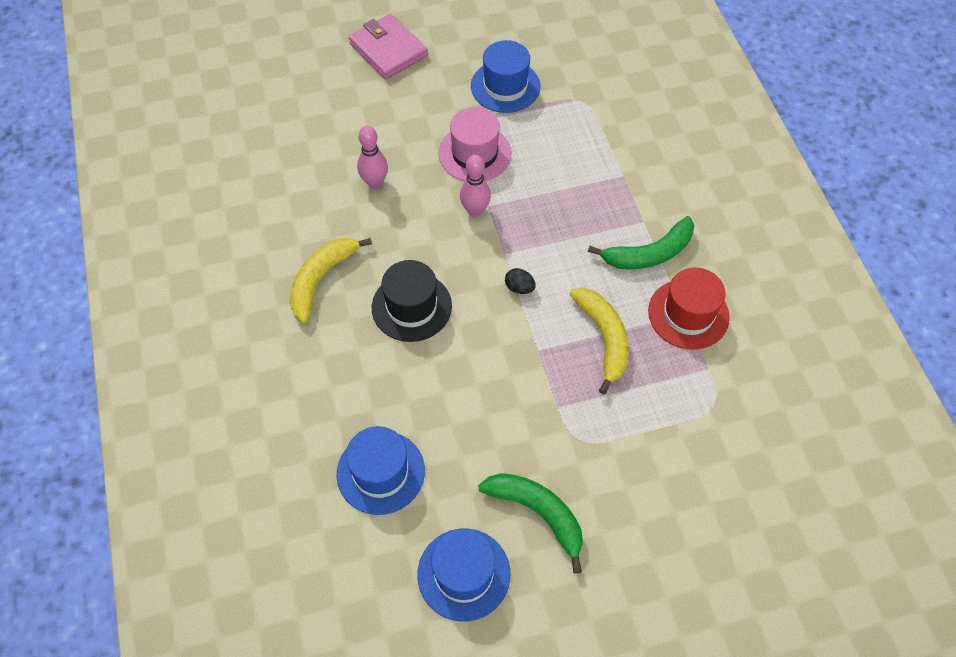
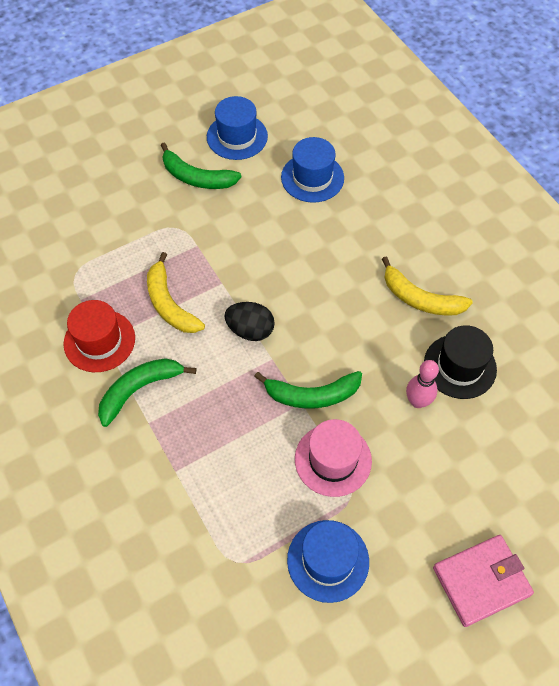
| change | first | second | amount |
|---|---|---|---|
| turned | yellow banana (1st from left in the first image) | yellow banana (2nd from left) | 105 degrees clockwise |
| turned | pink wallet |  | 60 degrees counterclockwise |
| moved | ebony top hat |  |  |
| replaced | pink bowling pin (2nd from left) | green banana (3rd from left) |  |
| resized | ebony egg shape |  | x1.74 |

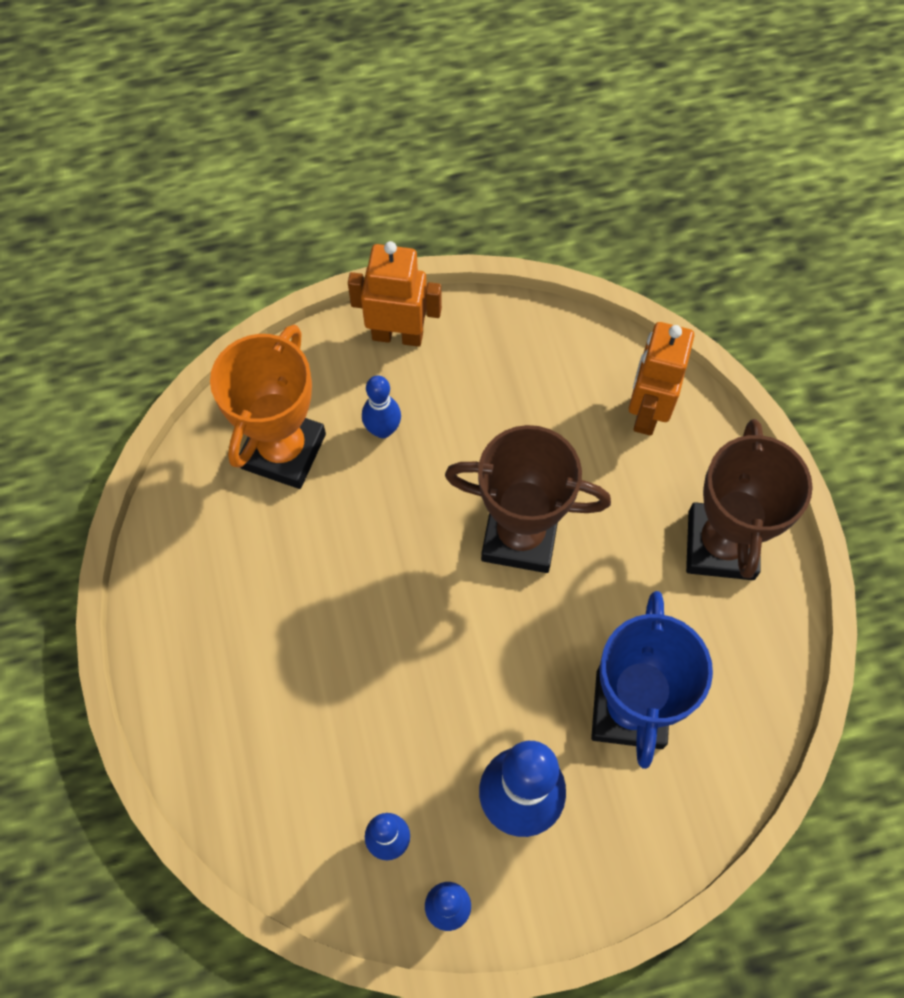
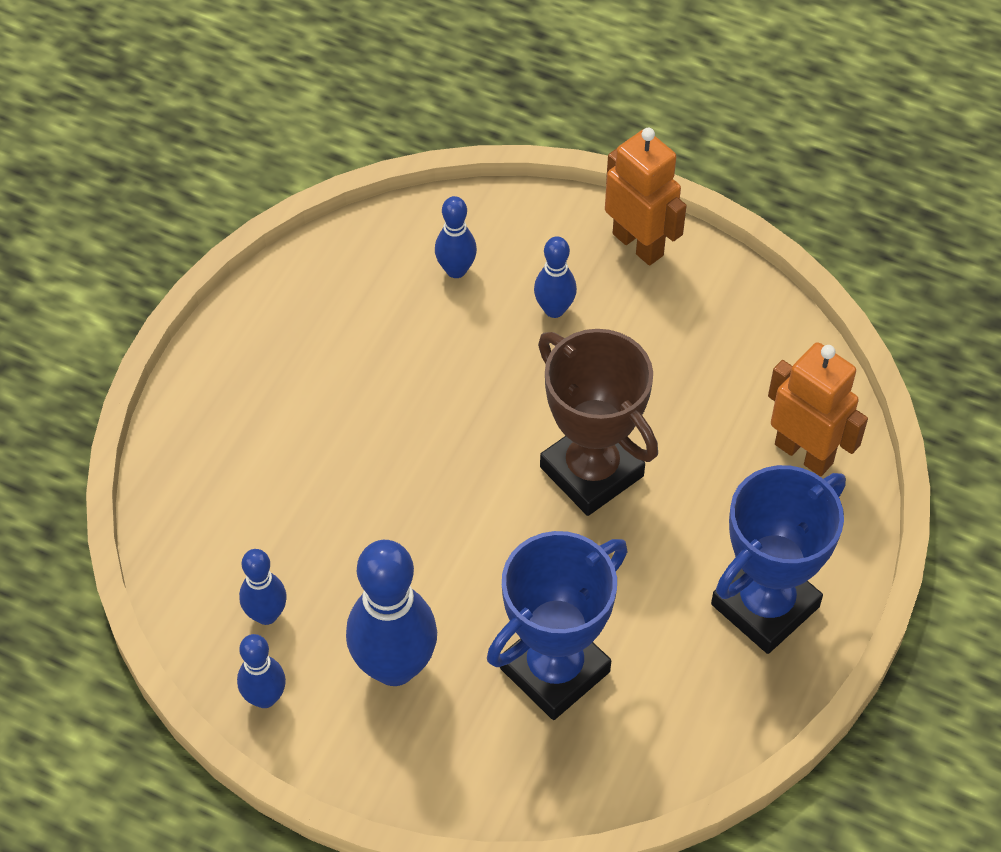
| change | first | second | amount |
|---|---|---|---|
| replaced | bright orange award cup | blue bowling pin (4th from left) |  |
| turned | bright orange robot figure (2nd from left) |  | 75 degrees clockwise |
| recoloured | brown award cup (2nd from left) | blue award cup (2nd from left) |  |

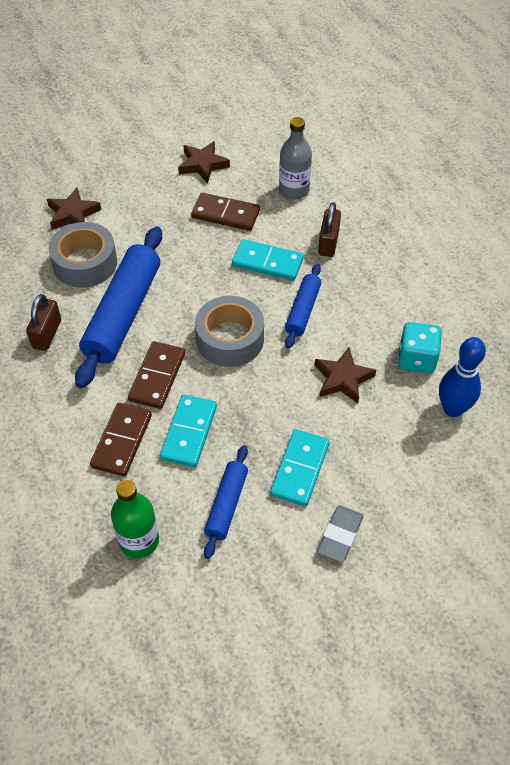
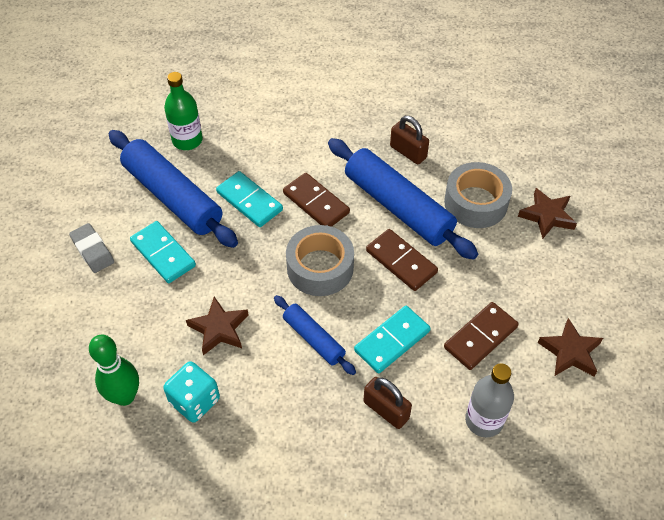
| change | first | second | amount |
|---|---|---|---|
| moved | brown domino (1st from left in the first image) | brown domino (2nd from left) |  |
| resized | blue rolling pin (2nd from left in the first image) | blue rolling pin (1st from left) | x1.88 |
| recoloured | blue bowling pin | green bowling pin |  |

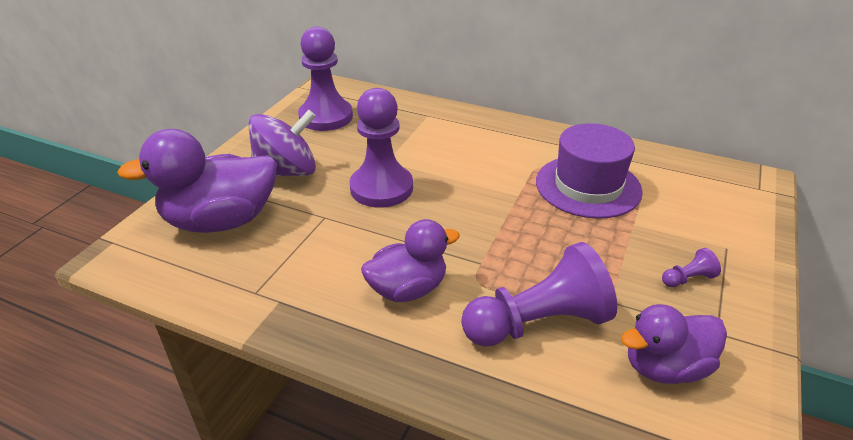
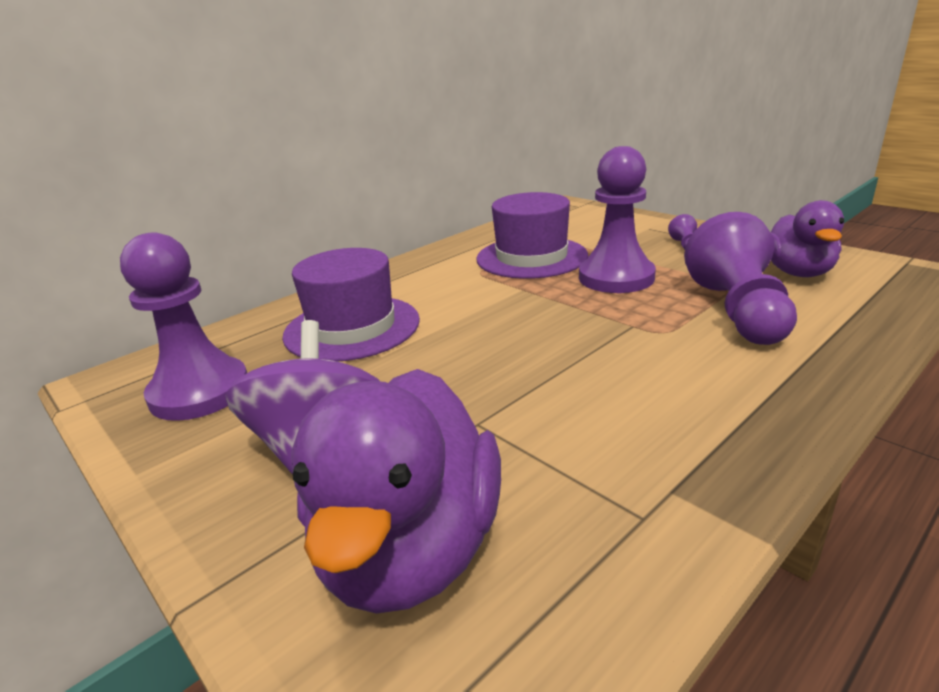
| change | first | second | amount |
|---|---|---|---|
| moved | purple game pawn (2nd from left) |  |  |
| removed | purple rubber duck (2nd from left) |  |  |
| added |  | purple top hat (1st from left) |  |

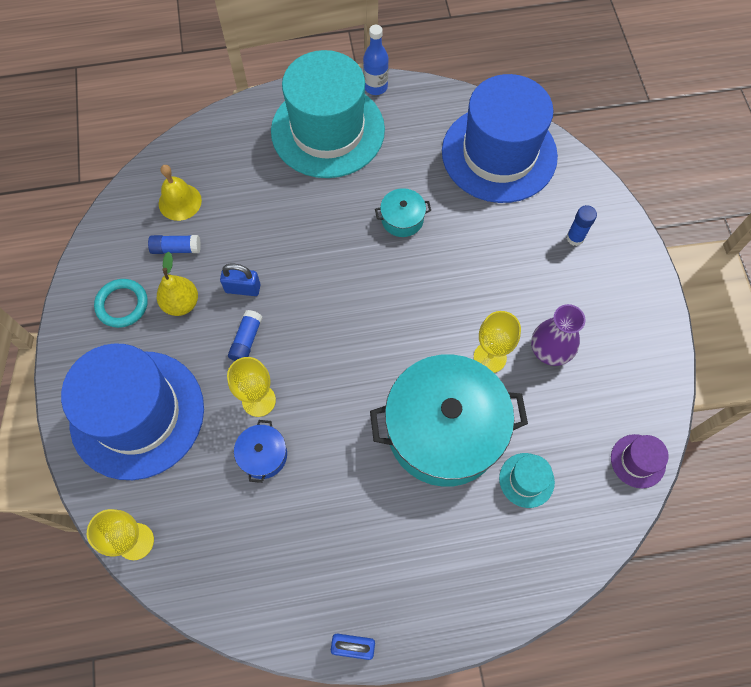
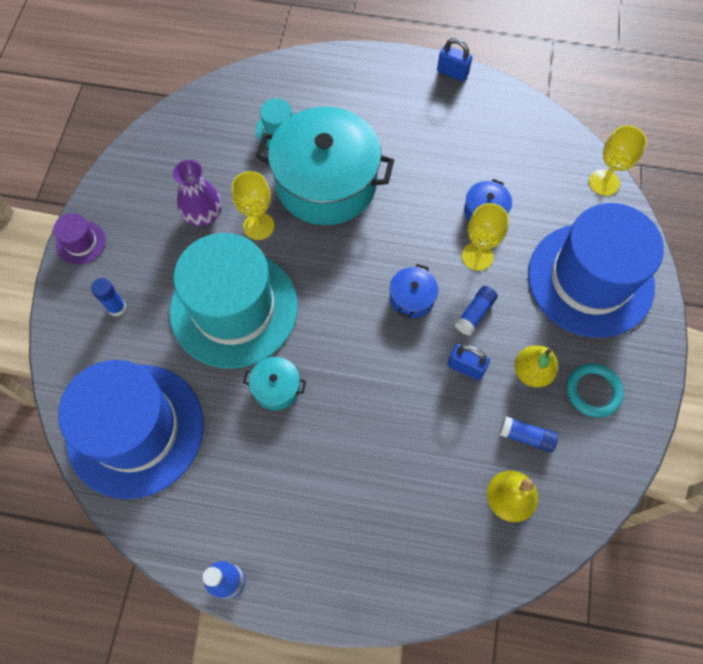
| change | first | second | amount |
|---|---|---|---|
| moved | aqua top hat (1st from left) |  |  |
| moved | purple top hat |  |  |
| added |  | blue stockpot (1st from left) |  |

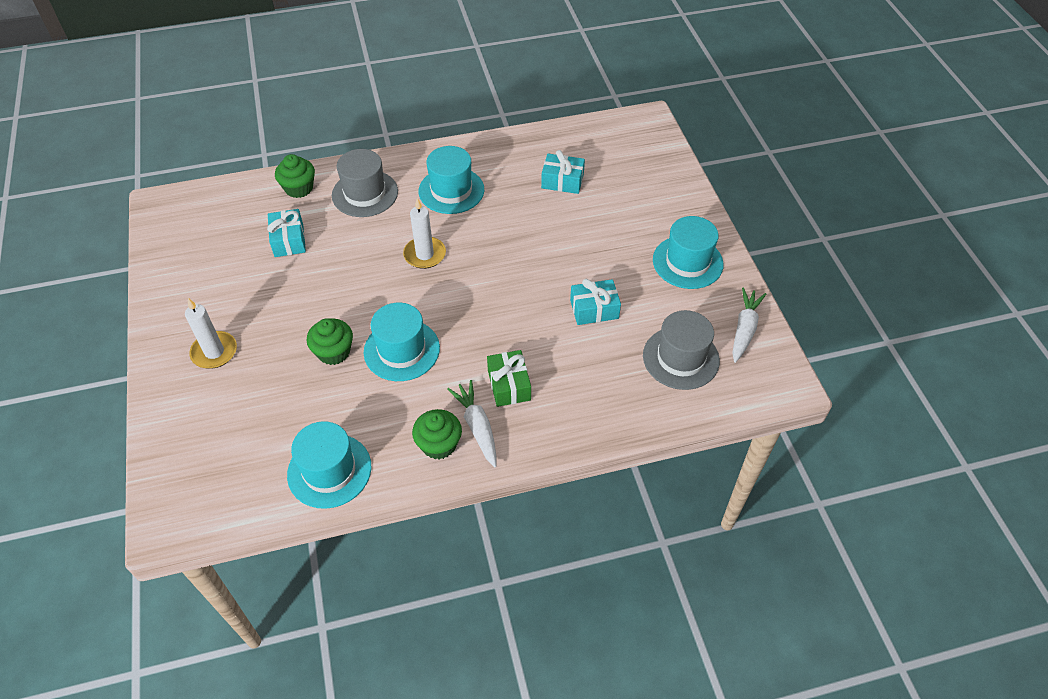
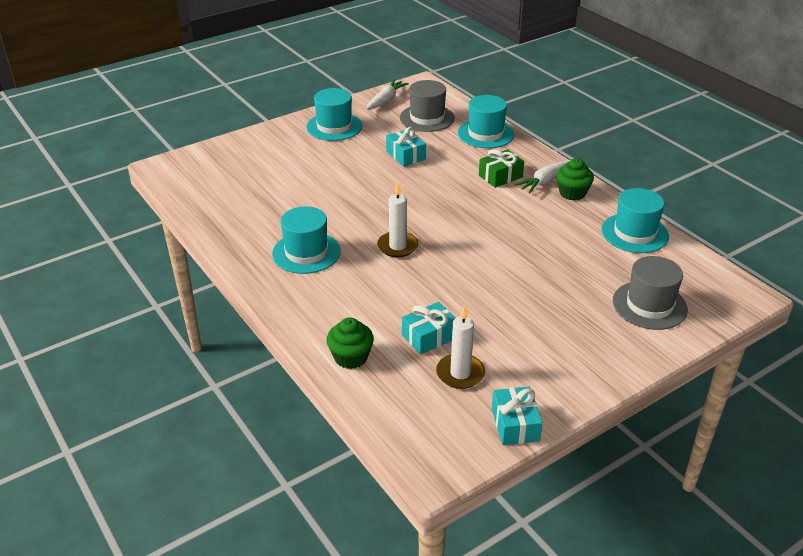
| change | first | second | amount |
|---|---|---|---|
| moved | white pillar candle (1st from left in the first image) | white pillar candle (2nd from left) |  |
| removed | green fairy cake (2nd from left) |  |  |
| moved | ash-grey top hat (1st from left in the first image) | ash-grey top hat (2nd from left) |  |
| moved | aqua top hat (2nd from left in the first image) | aqua top hat (3rd from left) |  |
| moved | aqua gift (2nd from left in the first image) | aqua gift (3rd from left) |  |
| turned | white toy carrot (2nd from left in the first image) | white toy carrot (1st from left) | 120 degrees clockwise |

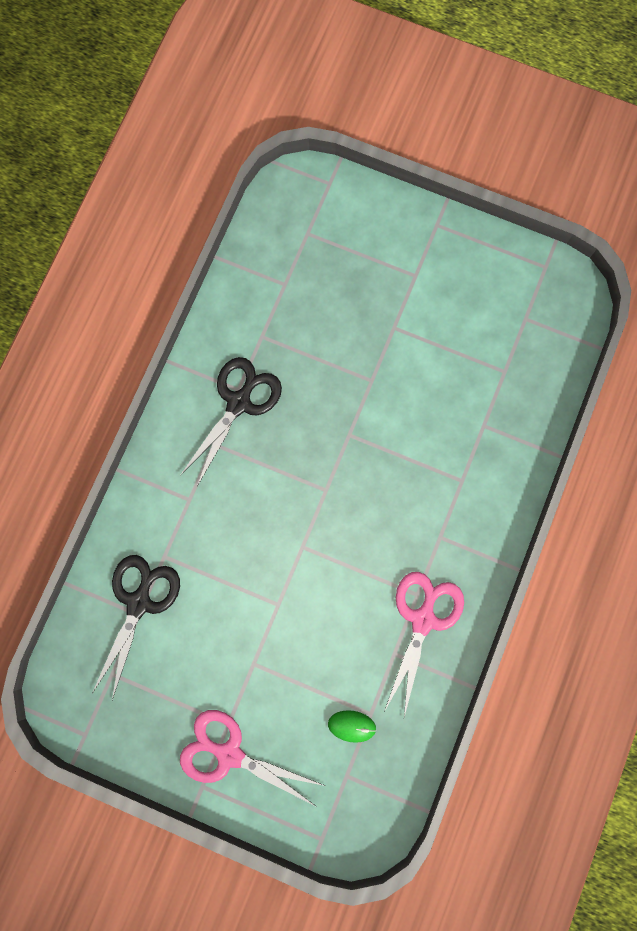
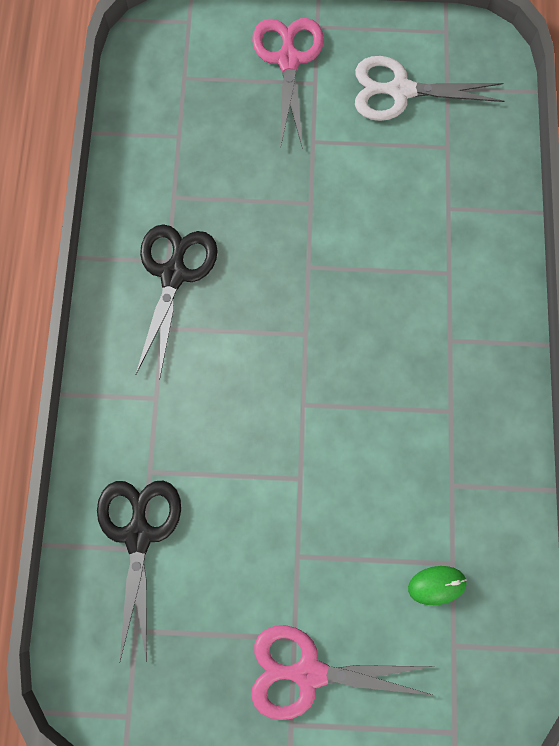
| change | first | second | amount |
|---|---|---|---|
| moved | pink scissors (2nd from left in the first image) | pink scissors (1st from left) |  |
| added |  | white scissors |  |

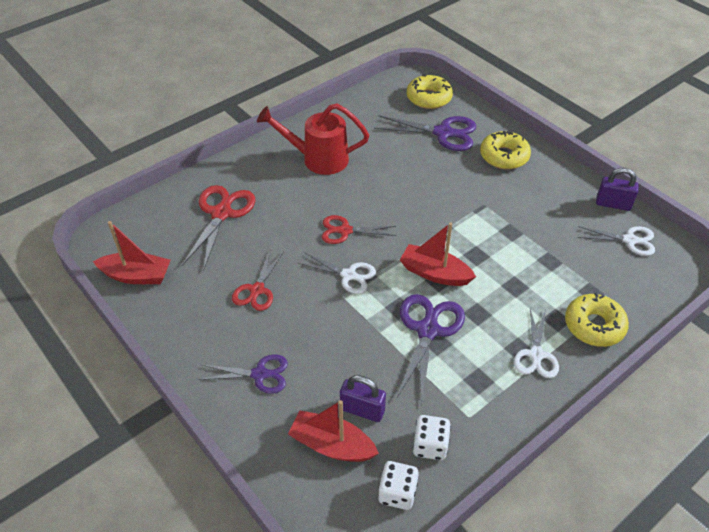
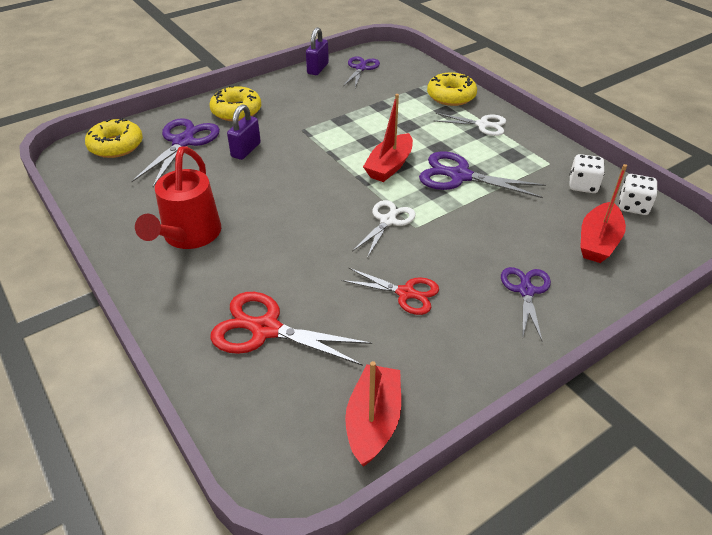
| change | first | second | amount |
|---|---|---|---|
| removed | crimson scissors (3rd from left) |  |  |
| moved | purple lock (1st from left) |  |  |
| recoloured | white scissors (3rd from left) | purple scissors (2nd from left) |  |

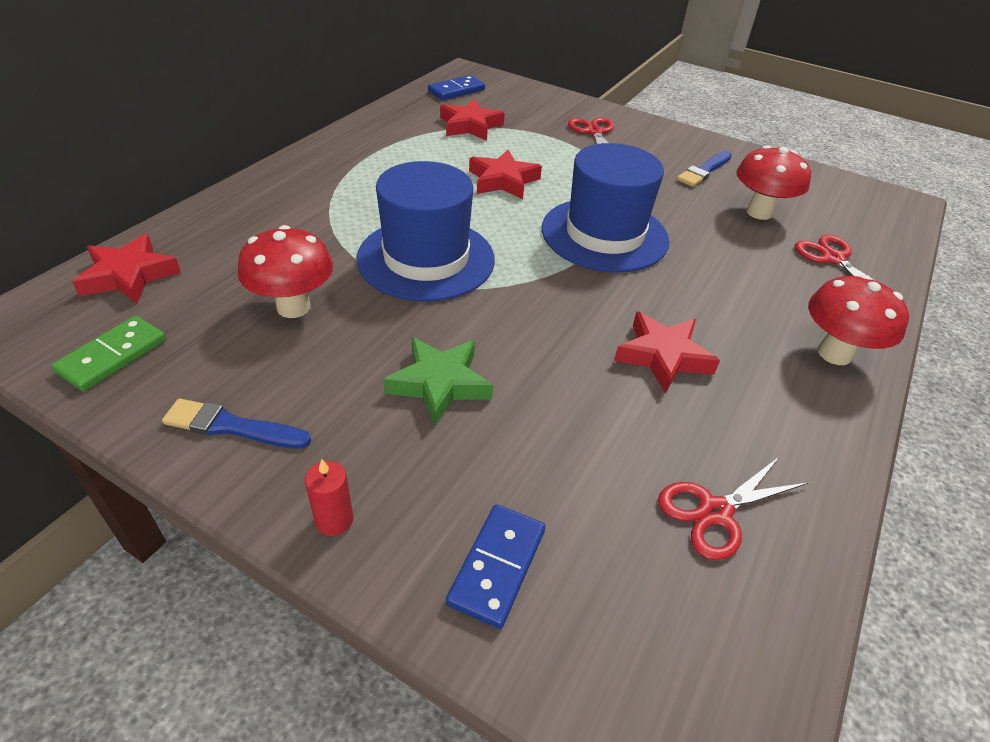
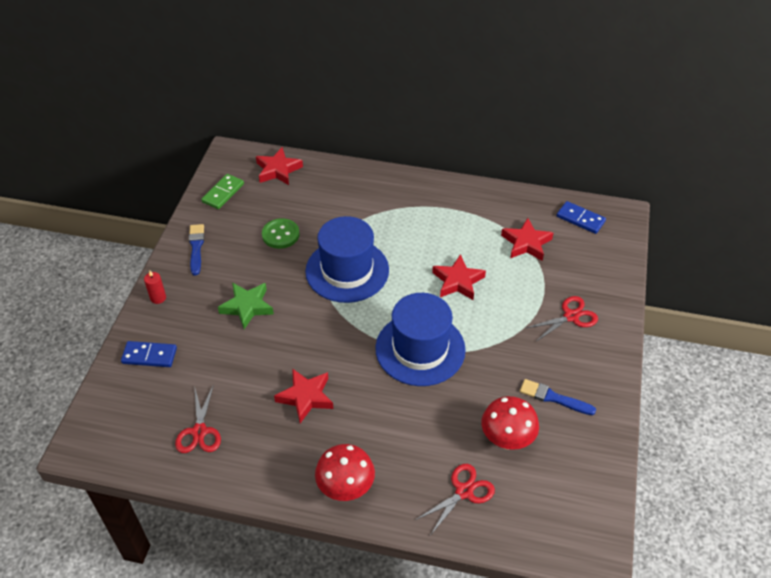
| change | first | second | amount |
|---|---|---|---|
| turned | green domino |  | 75 degrees counterclockwise |
| replaced | crimson mushroom (1st from left) | green sewing button |  |
| turned | crimson scissors (2nd from left in the first image) | crimson scissors (1st from left) | 135 degrees counterclockwise |

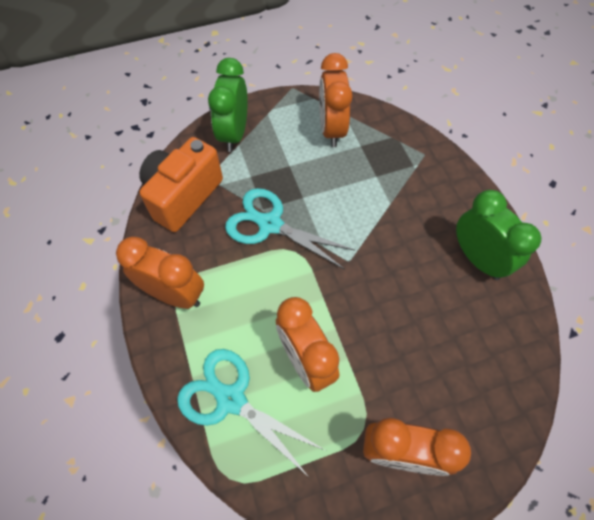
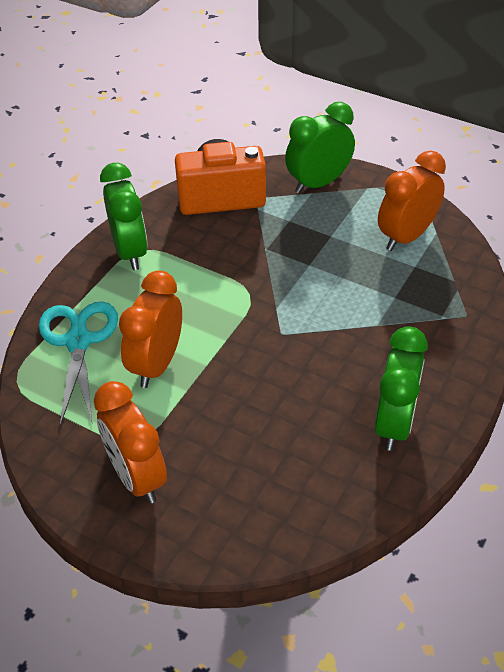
| change | first | second | amount |
|---|---|---|---|
| recoloured | bright orange alarm clock (1st from left) | green alarm clock (1st from left) |  |
| removed | aqua scissors (2nd from left) |  |  |

